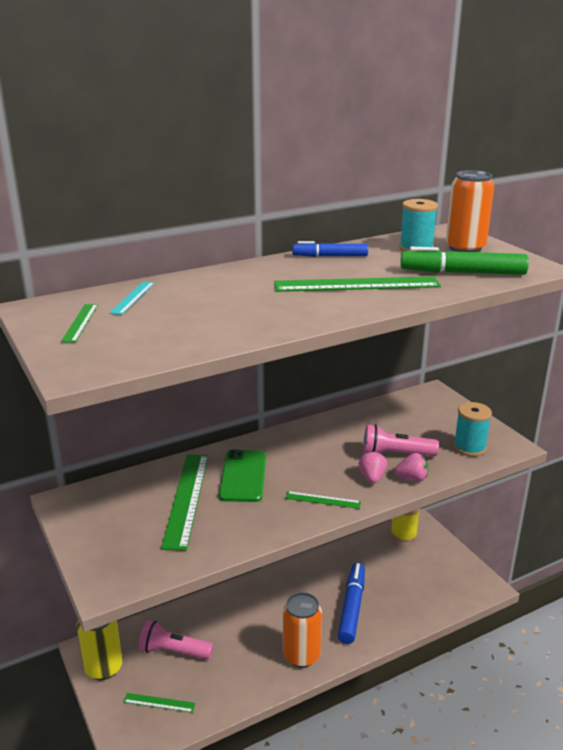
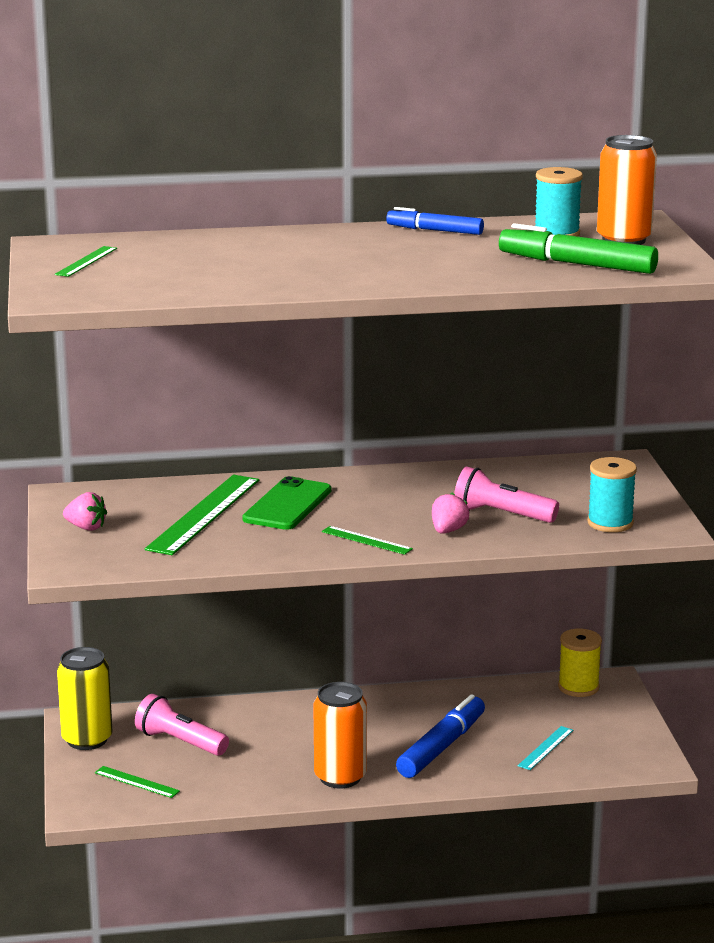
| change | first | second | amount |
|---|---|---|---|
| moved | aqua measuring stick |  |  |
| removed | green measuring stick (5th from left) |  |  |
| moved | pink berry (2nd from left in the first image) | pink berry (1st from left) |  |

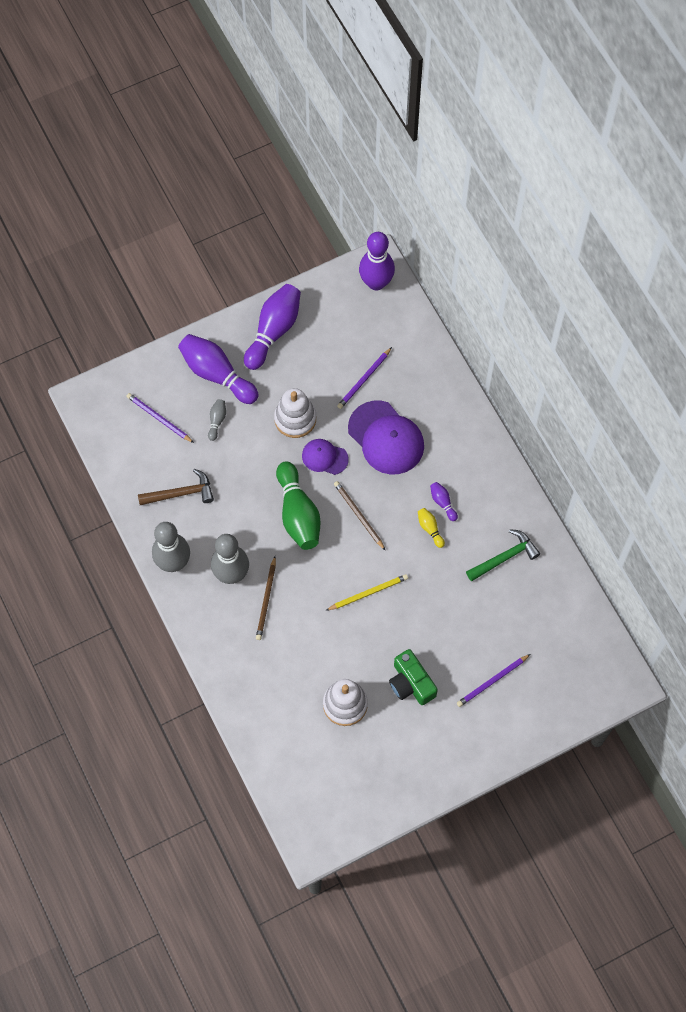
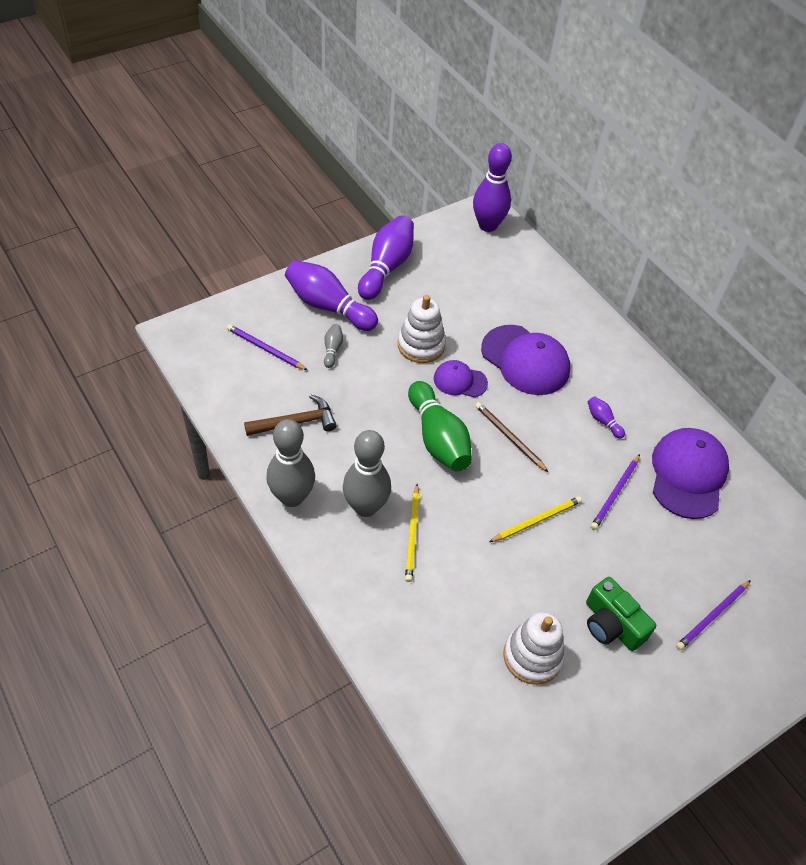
| change | first | second | amount |
|---|---|---|---|
| recoloured | brown lead pencil (1st from left) | yellow lead pencil (1st from left) |  |
| moved | purple lead pencil (2nd from left) |  |  |
| removed | yellow bowling pin |  |  |
| replaced | green carpenter's hammer | purple cap (3rd from left) |  |

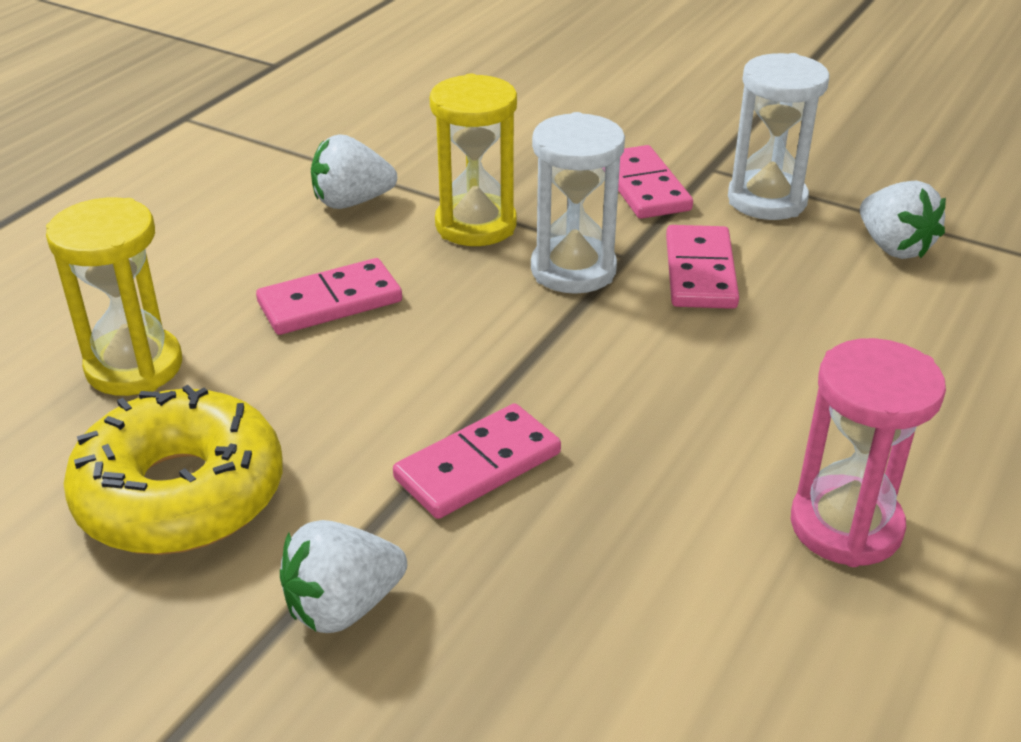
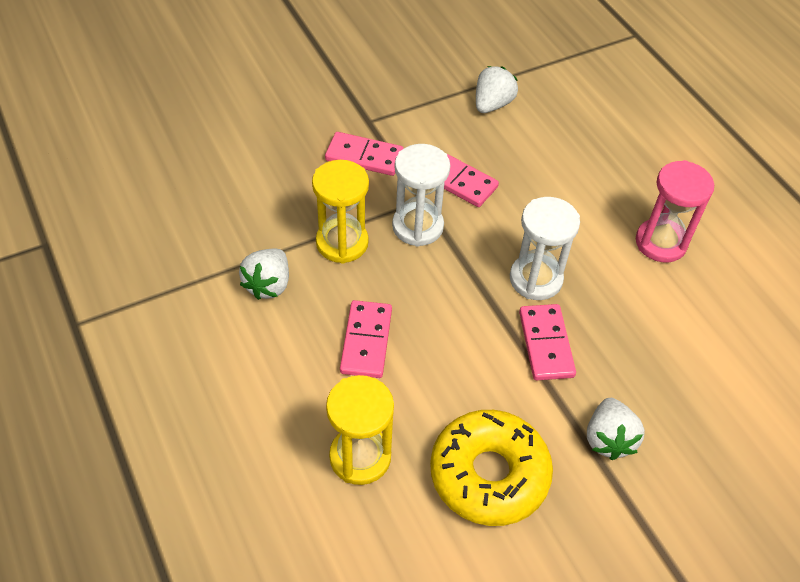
| change | first | second | amount |
|---|---|---|---|
| moved | white sandglass (2nd from left) |  |  |
| turned | white berry (3rd from left in the first image) | white berry (2nd from left) | 60 degrees counterclockwise |

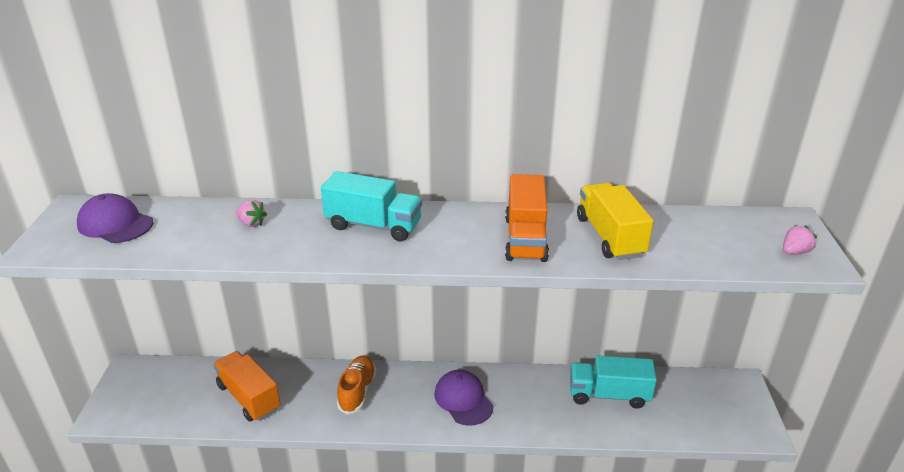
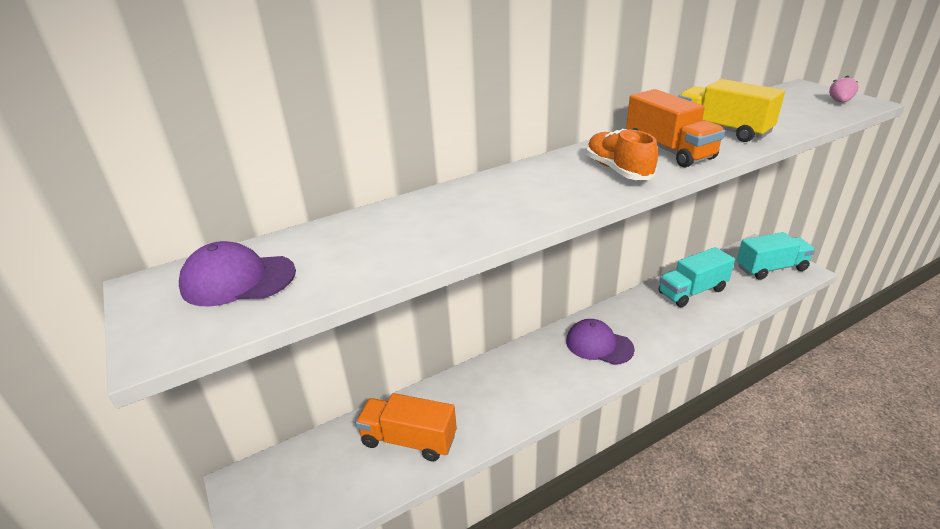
| change | first | second | amount |
|---|---|---|---|
| removed | pink berry (1st from left) |  |  |
| moved | aqua toy truck (1st from left in the first image) | aqua toy truck (2nd from left) |  |
| moved | bright orange shoe |  |  |

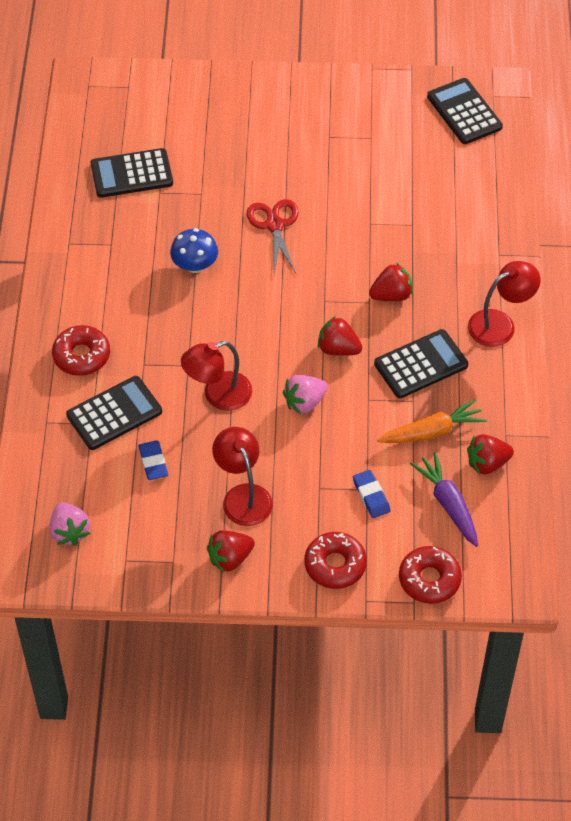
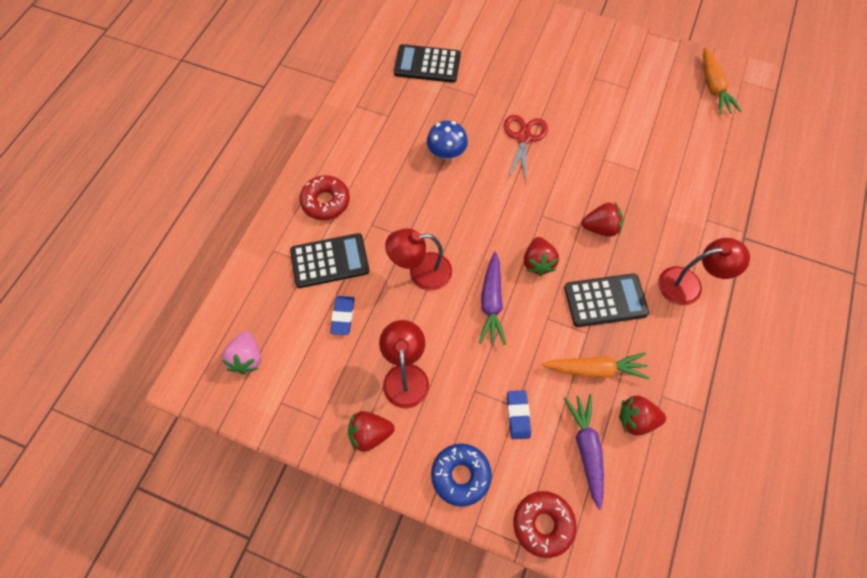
| change | first | second | amount |
|---|---|---|---|
| replaced | pink berry (2nd from left) | purple toy carrot (1st from left) |  |
| recoloured | crimson doughnut (2nd from left) | blue doughnut |  |
| turned | crimson berry (2nd from left) |  | 135 degrees counterclockwise |
| replaced | ebony calculator (4th from left) | bright orange toy carrot (2nd from left) |  |

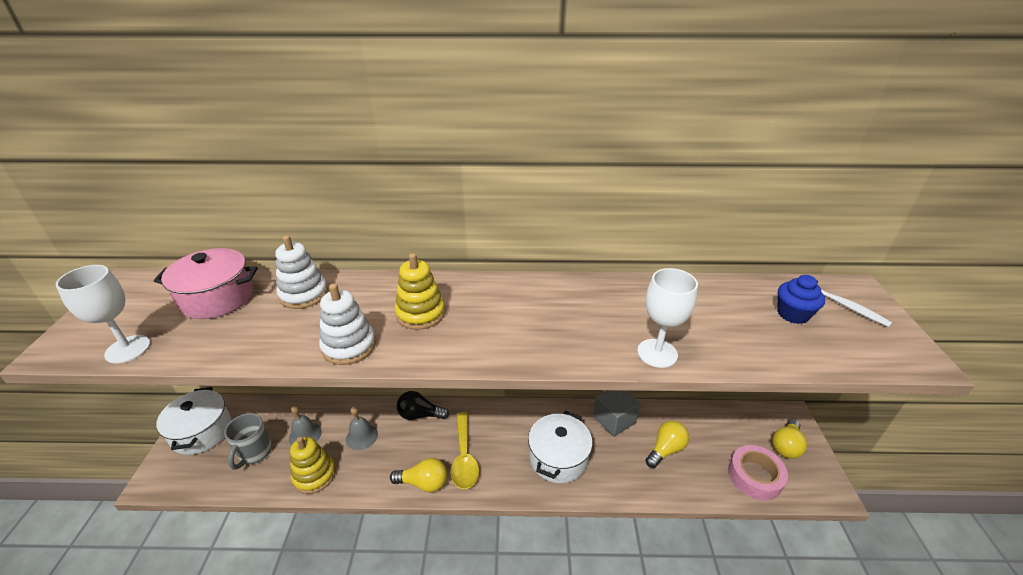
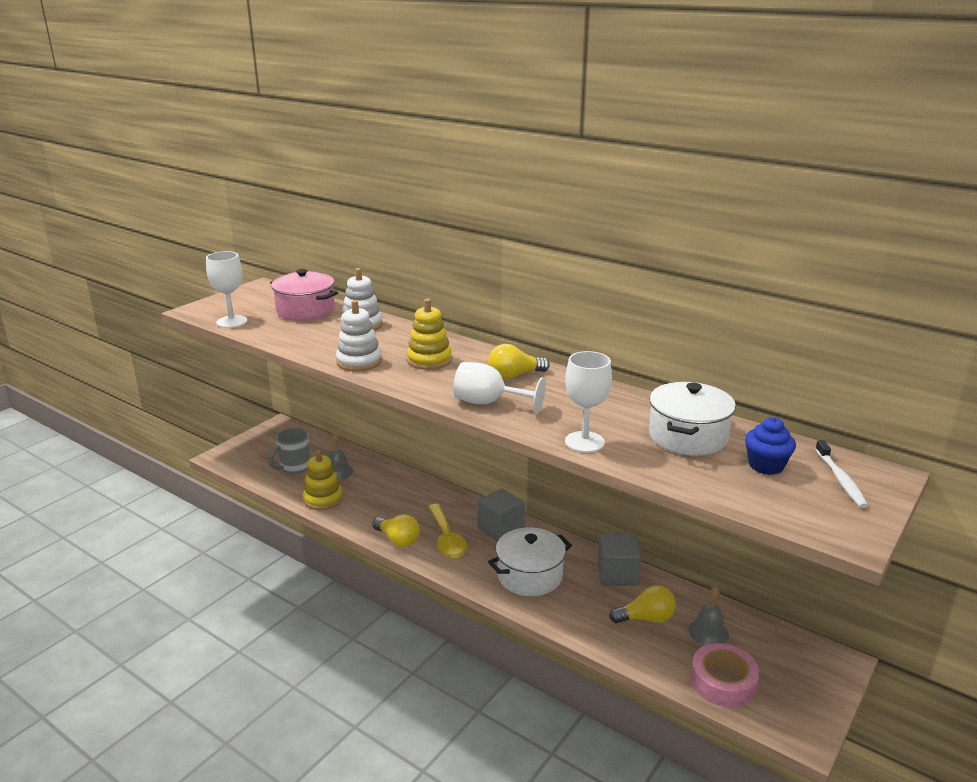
| change | first | second | amount |
|---|---|---|---|
| moved | white stockpot (1st from left in the first image) | white stockpot (2nd from left) |  |
| moved | ash-grey school bell (2nd from left) |  |  |
| removed | ebony light bulb |  |  |
| turned | yellow teaspoon |  | 45 degrees counterclockwise |
| moved | yellow light bulb (3rd from left in the first image) | yellow light bulb (2nd from left) |  |
| added |  | white wine glass (2nd from left) |  |
| added |  | ash-grey solid cube (1st from left) |  |

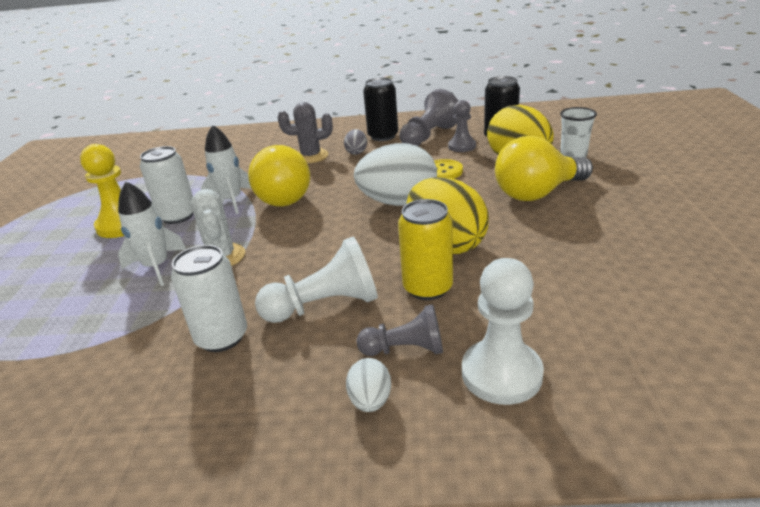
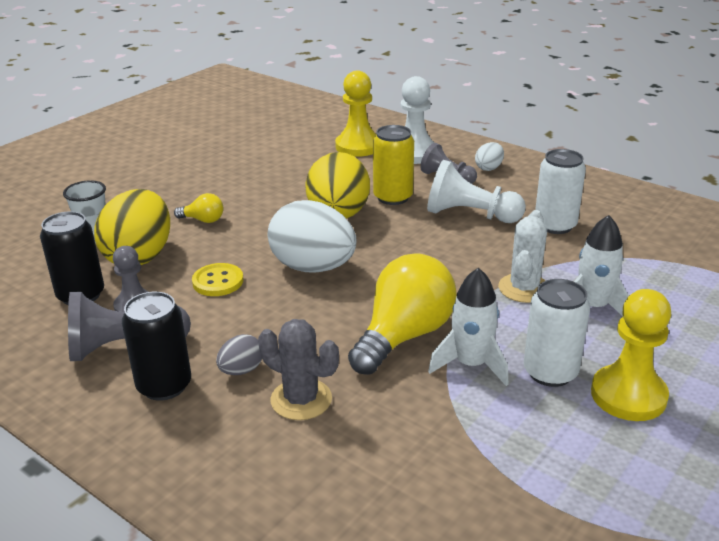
| change | first | second | amount |
|---|---|---|---|
| resized | yellow light bulb (2nd from left in the first image) | yellow light bulb (1st from left) | x0.45 |
| added |  | yellow game pawn (1st from left) |  |

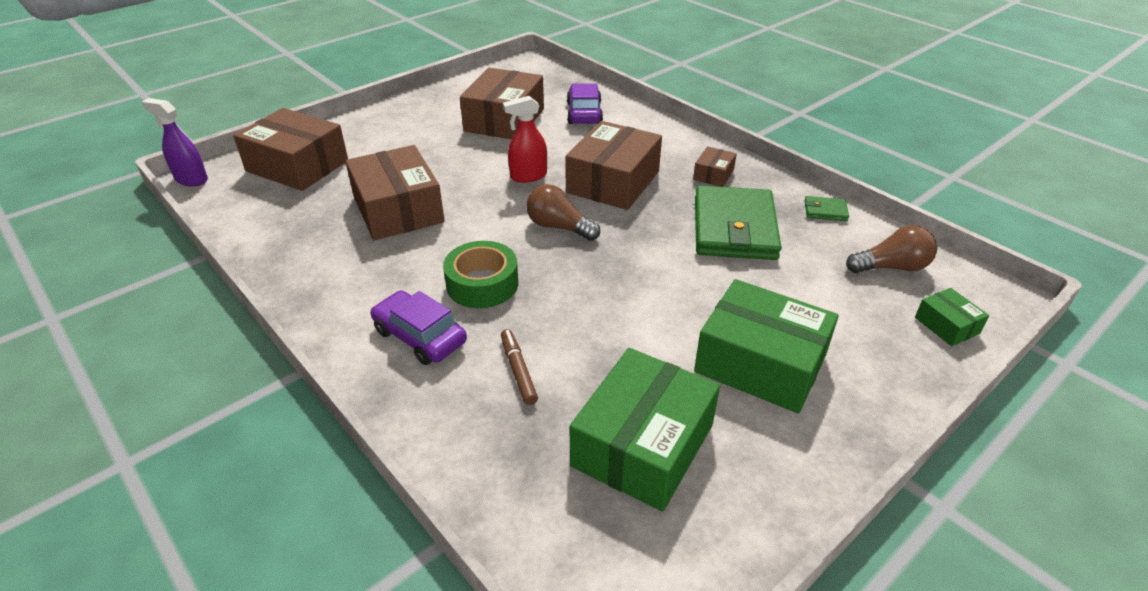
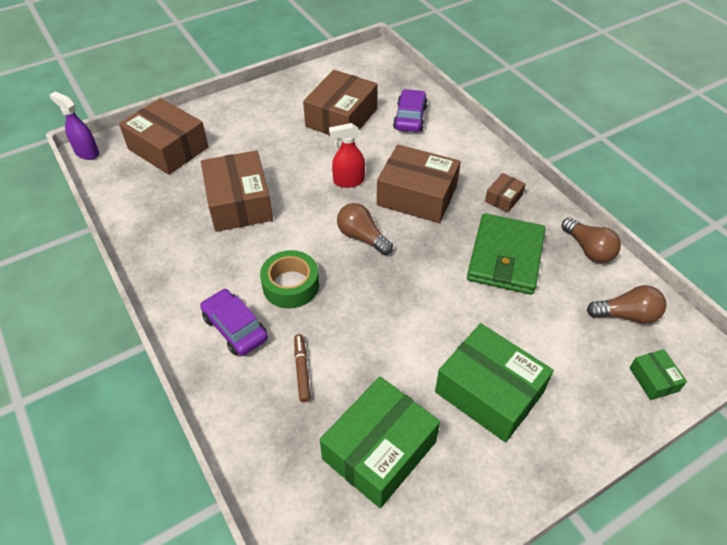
| change | first | second | amount |
|---|---|---|---|
| turned | brown package (4th from left) |  | 75 degrees clockwise |
| replaced | green wallet (2nd from left) | brown light bulb (2nd from left) |  |

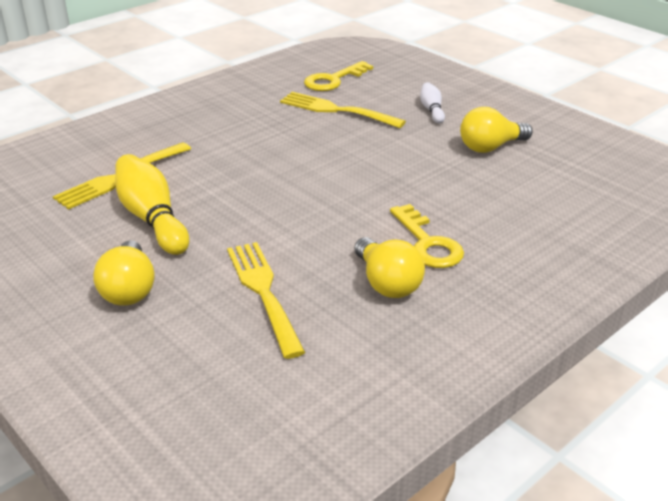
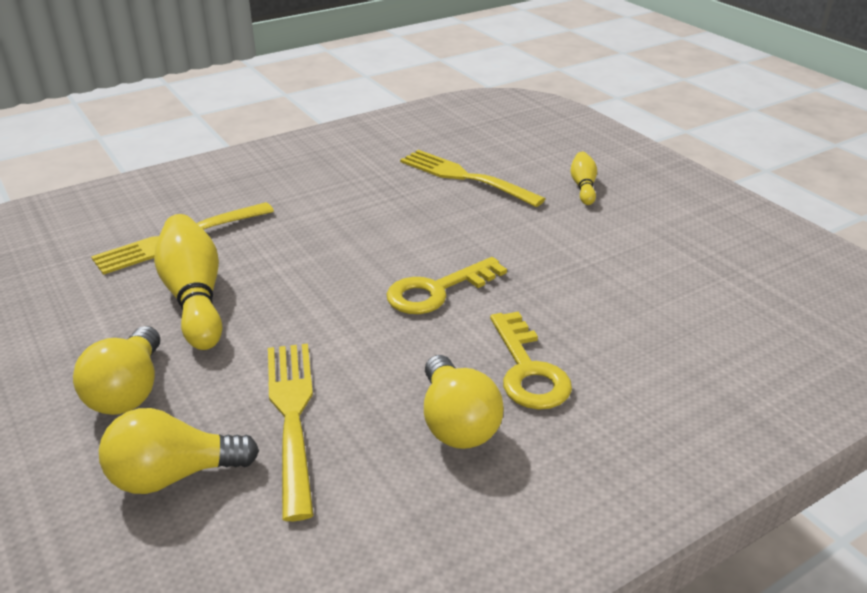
| change | first | second | amount |
|---|---|---|---|
| moved | yellow latchkey (1st from left) |  |  |
| recoloured | white bowling pin | yellow bowling pin (2nd from left) |  |
| moved | yellow light bulb (3rd from left in the first image) | yellow light bulb (2nd from left) |  |

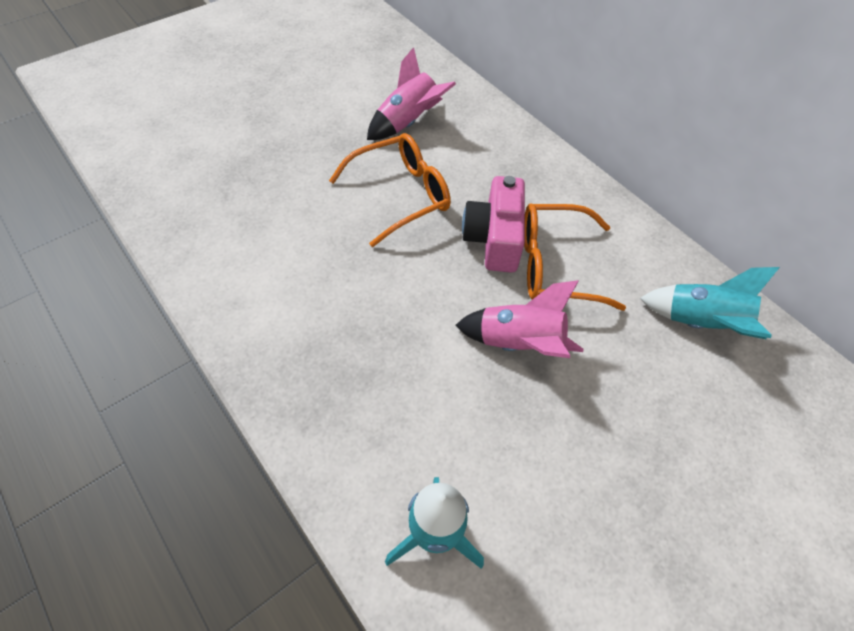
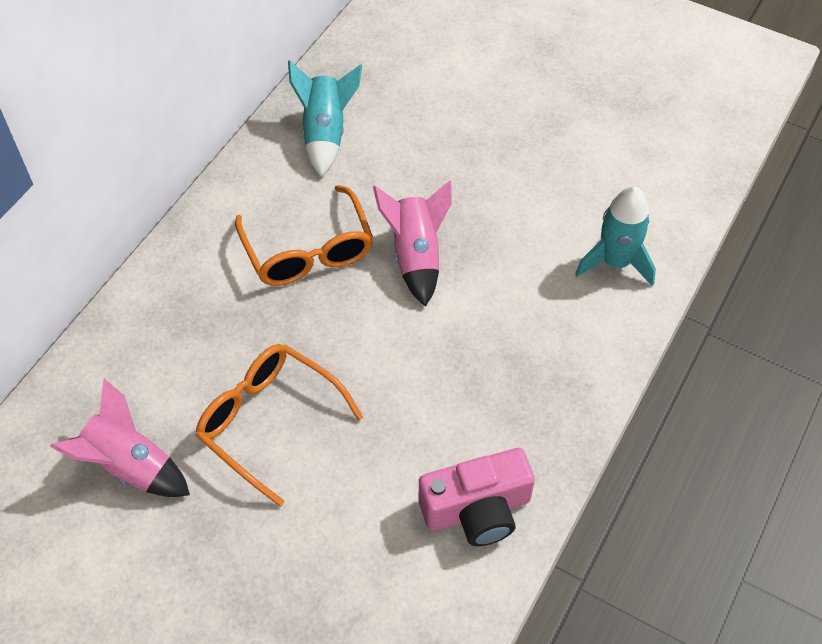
| change | first | second | amount |
|---|---|---|---|
| moved | pink photo camera |  |  |

